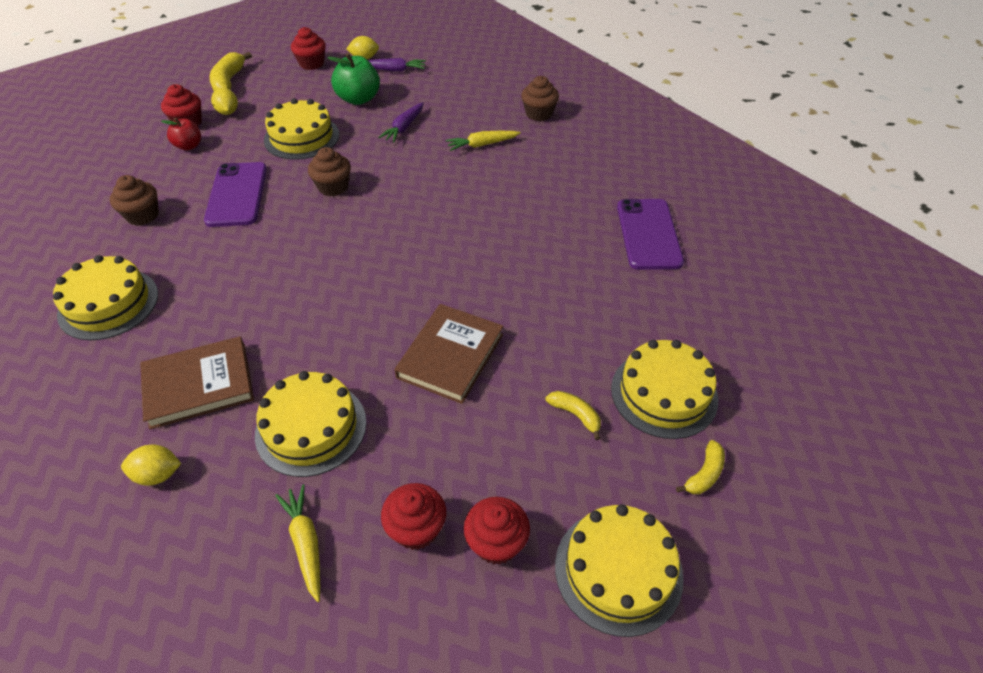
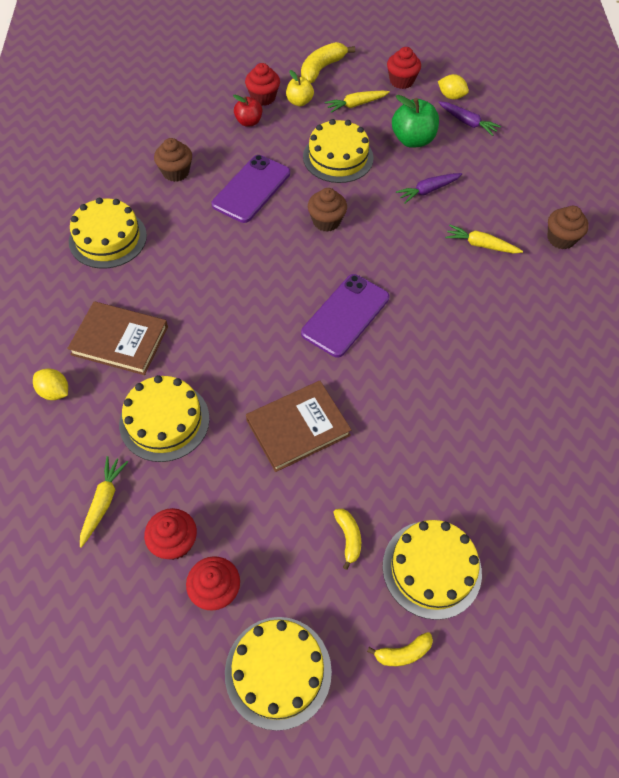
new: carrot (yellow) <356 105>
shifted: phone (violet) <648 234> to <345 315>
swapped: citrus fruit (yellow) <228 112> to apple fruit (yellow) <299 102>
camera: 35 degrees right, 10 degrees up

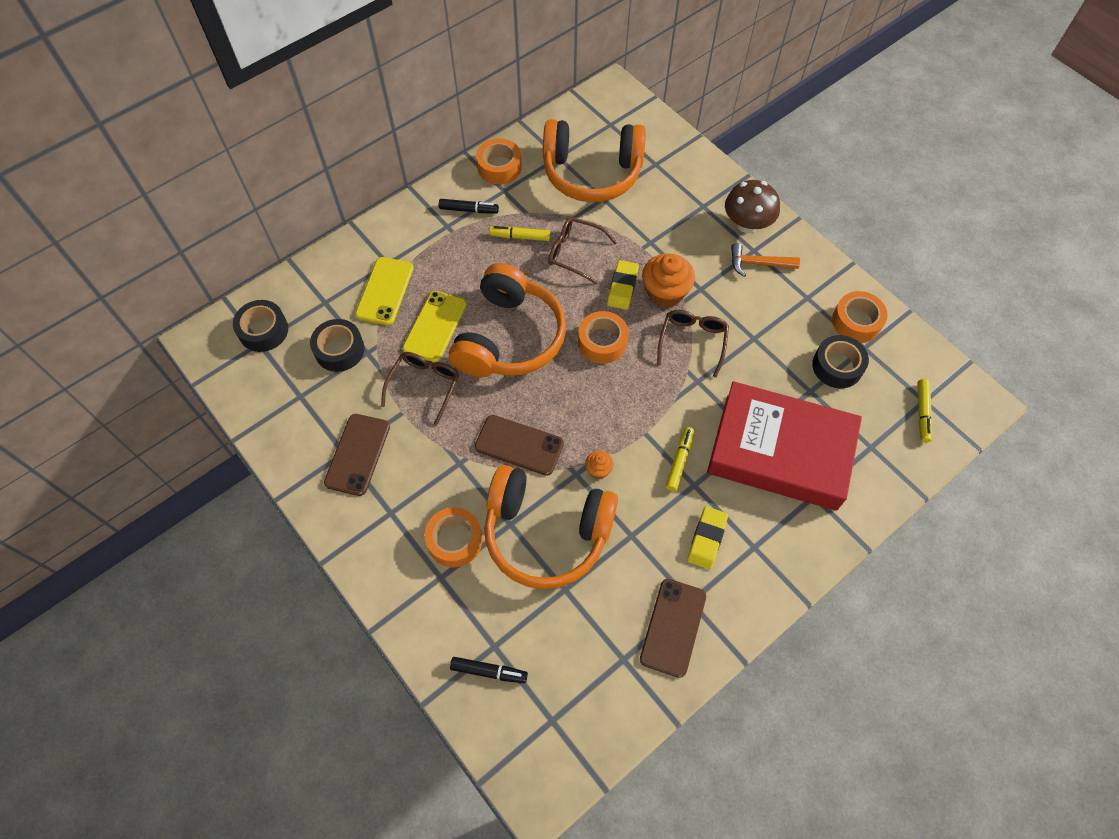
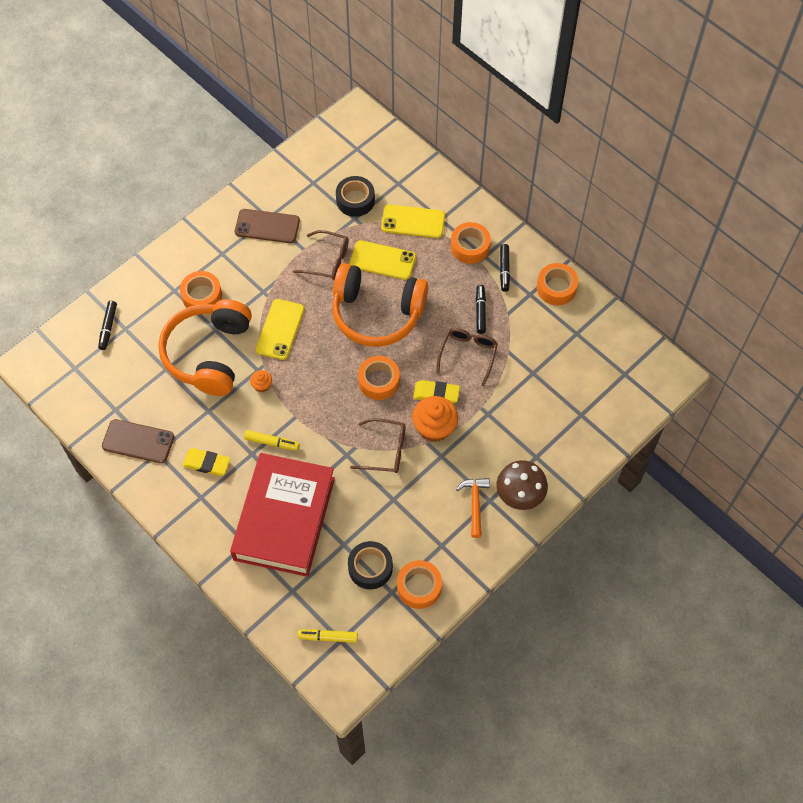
gone: over-ear headphones (orange) <592 173>; tape (ebony) <263 330>
new: tape (orange) <470 247>
repainted: marker (yellow) <520 237> to marker (ebony) <480 311>; phone (dark brown) <519 445> to phone (yellow) <280 329>
camera: 85 degrees right, 0 degrees up

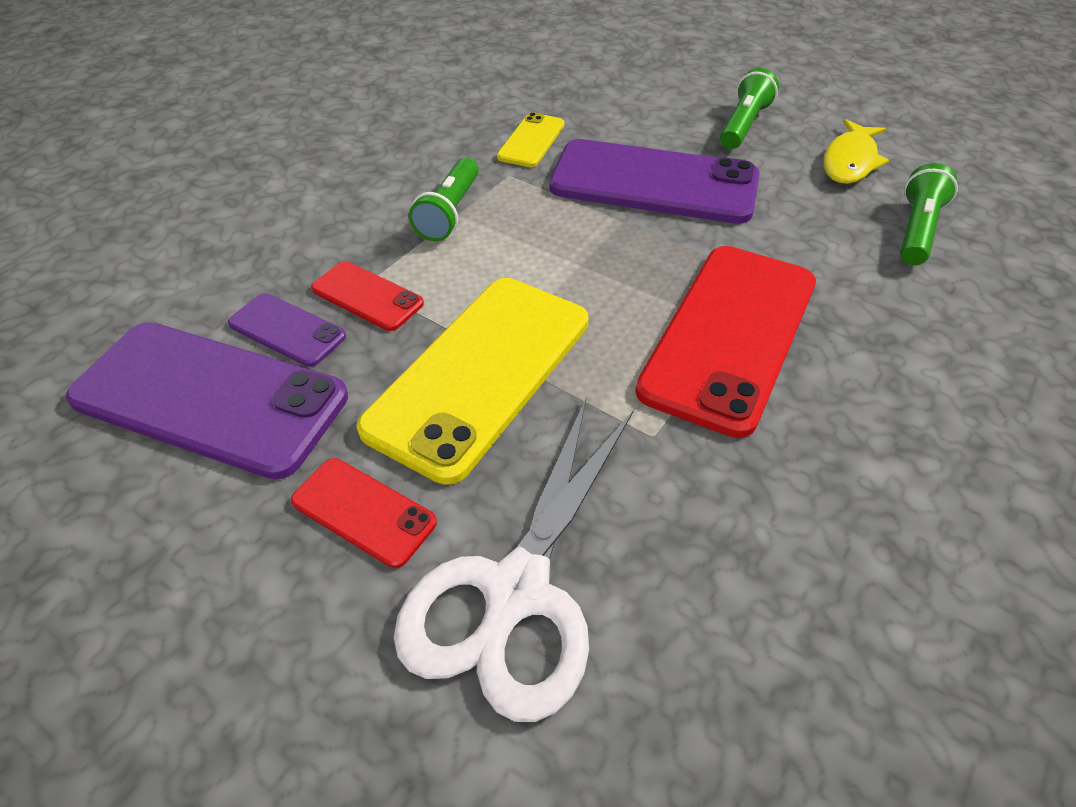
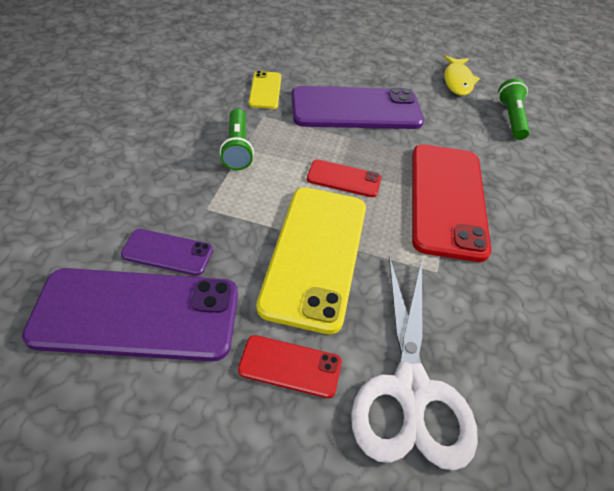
gone: flashlight (leaf-green) <743 125>
shifted: phone (crimson) <367 296> to <344 179>
camera: 25 degrees left, 0 degrees up

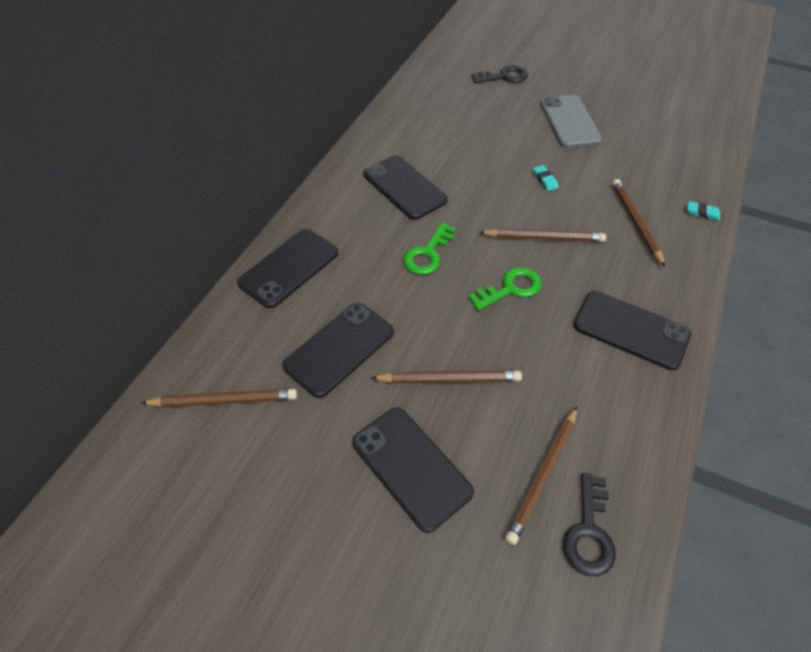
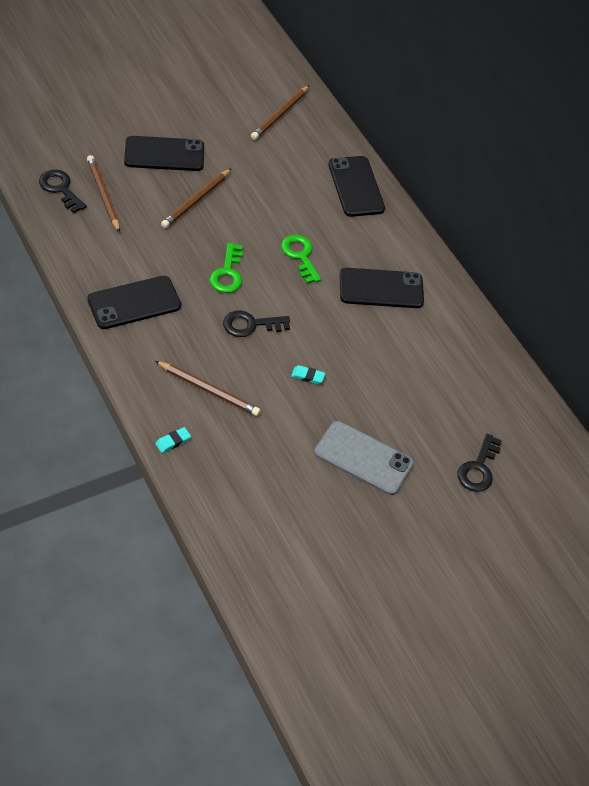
gone: phone (ebony) <339 349>
swapped: lead pencil (dark brown) <543 238> to door key (ebony) <250 325>
camera: 120 degrees right, 0 degrees up

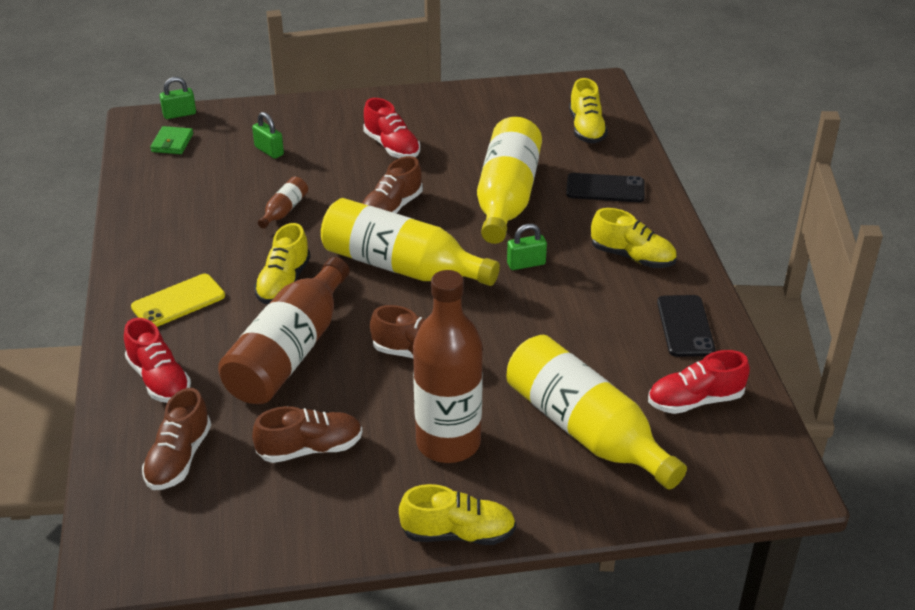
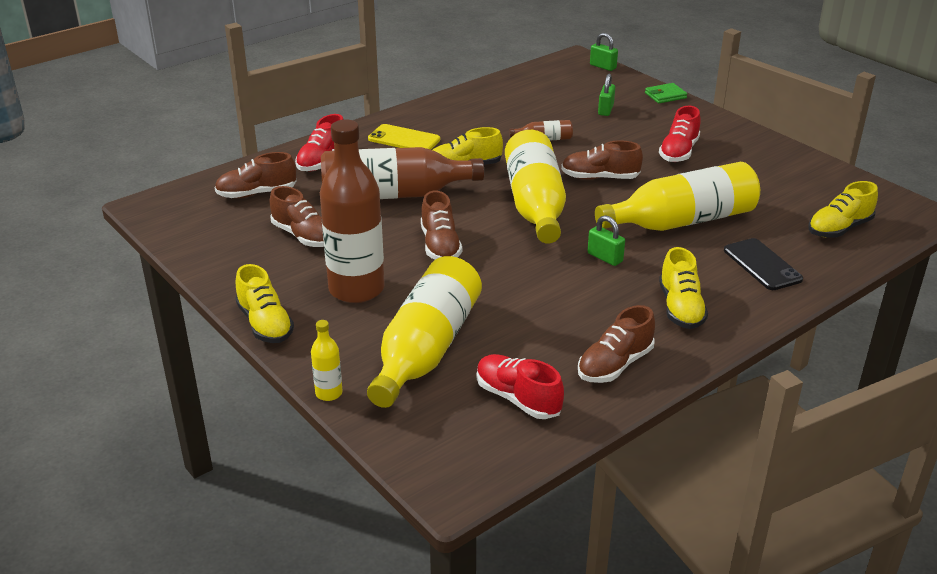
new: bottle (yellow) <329 393>
shifted: wallet (leaf-green) <172 143> to <665 95>
swapped: phone (ebony) <685 326> to sneaker (dark brown) <615 365>
camera: 60 degrees right, 5 degrees down

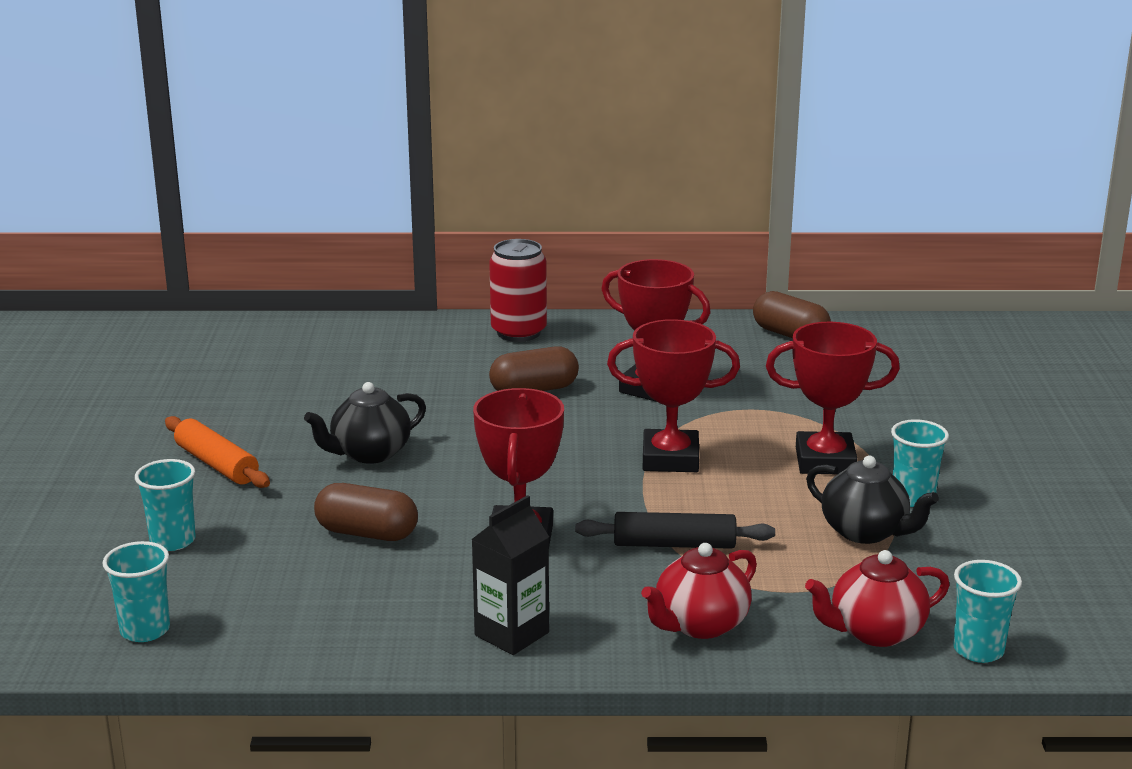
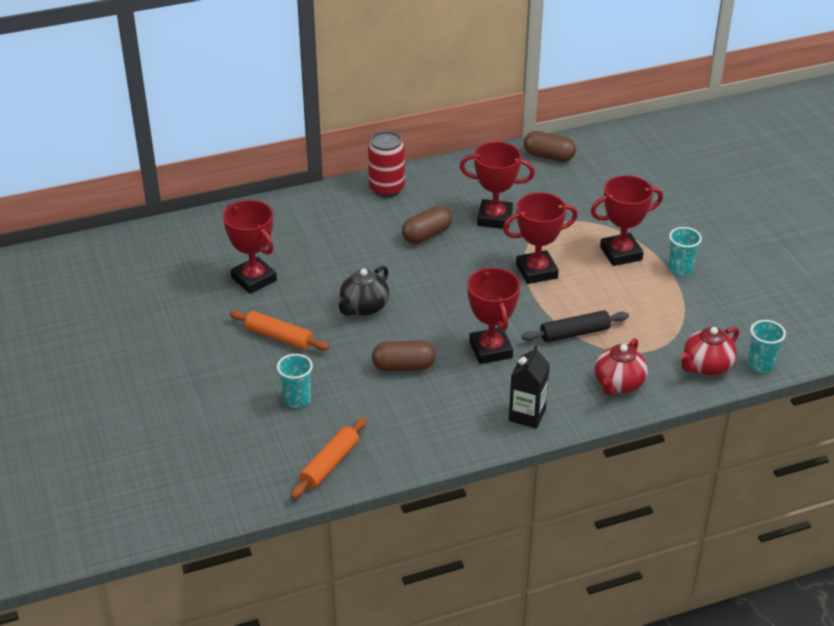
gone: teapot (ebony) <865 532>
new: trophy (crimson) <254 279>
swapped: tumbler (turquoise) <145 630> to rolling pin (orange) <330 464>
camera: 20 degrees left, 15 degrees up

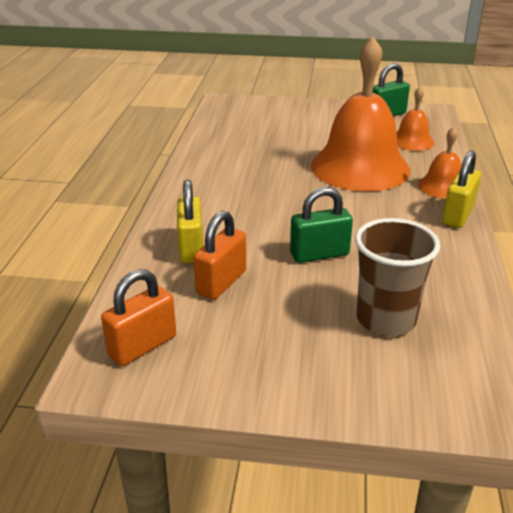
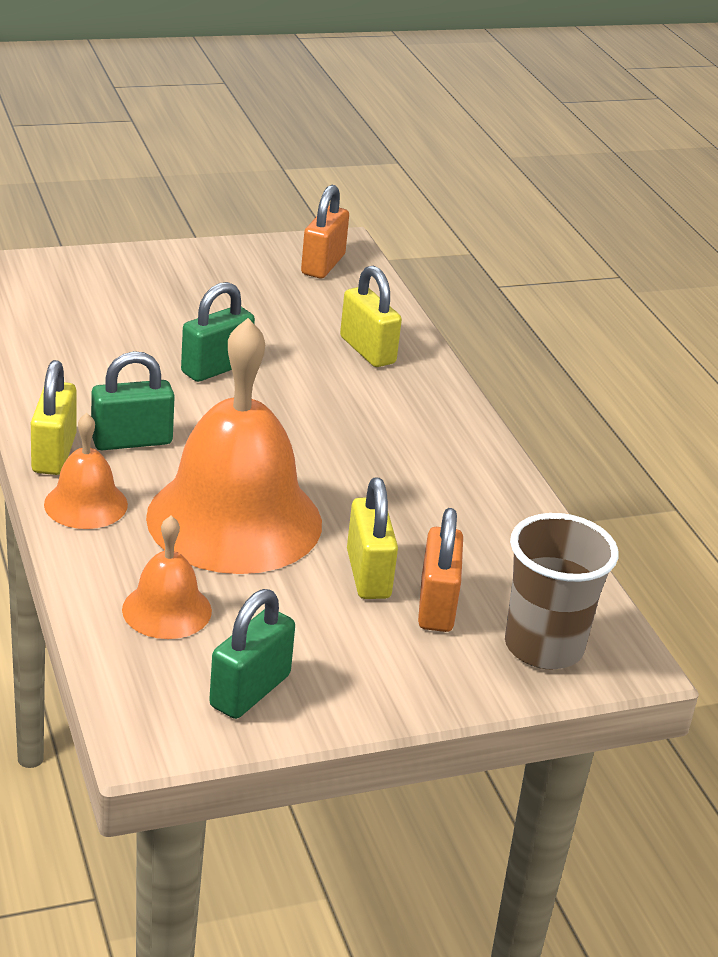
new: padlock (leaf-green) <132 441>; padlock (yellow) <368 574>
shifted: padlock (orange) <221 282> to <436 606>; tumbler (dark brown) <386 319> to <543 647>
camera: 150 degrees right, 0 degrees up

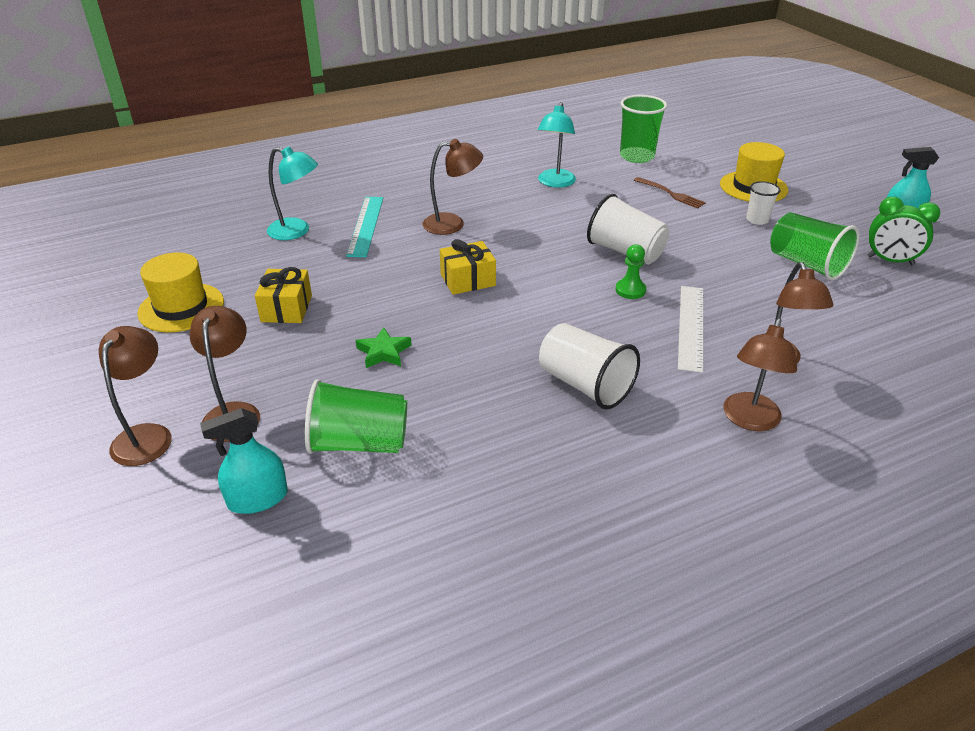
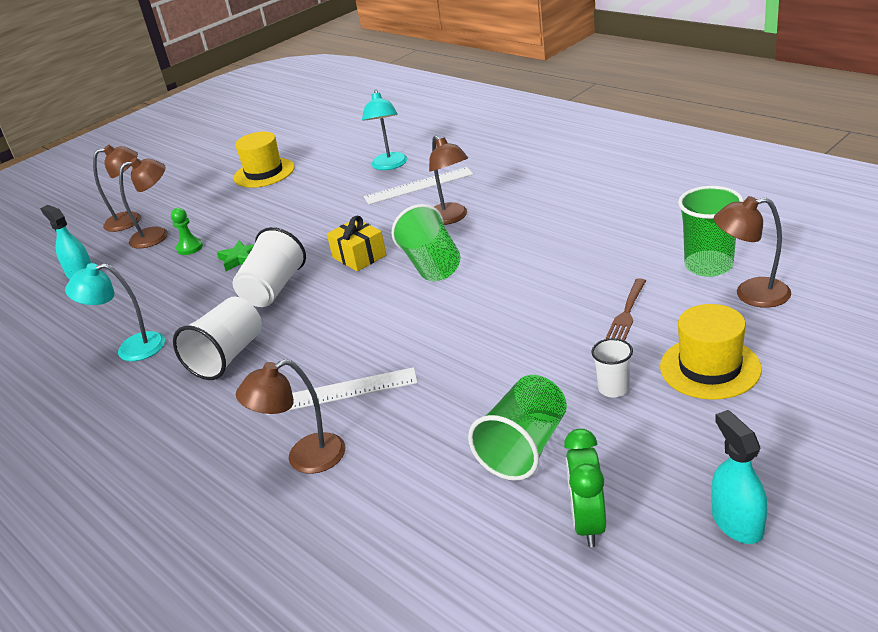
gone: wrapped gift (yellow) <286 308>
shifted: reading lamp (turquoise) <555 183> to <131 349>; tumbler (white) <625 252> to <273 289>; pawn (leaf-green) <630 290> to <190 248>; reading lamp (dark brown) <749 420> to <751 294>; tumbler (leaf-green) <359 443> to <431 265>
repainted: straightedge (turquoise) <365 225> to straightedge (white) <418 185>
camera: 75 degrees right, 5 degrees down

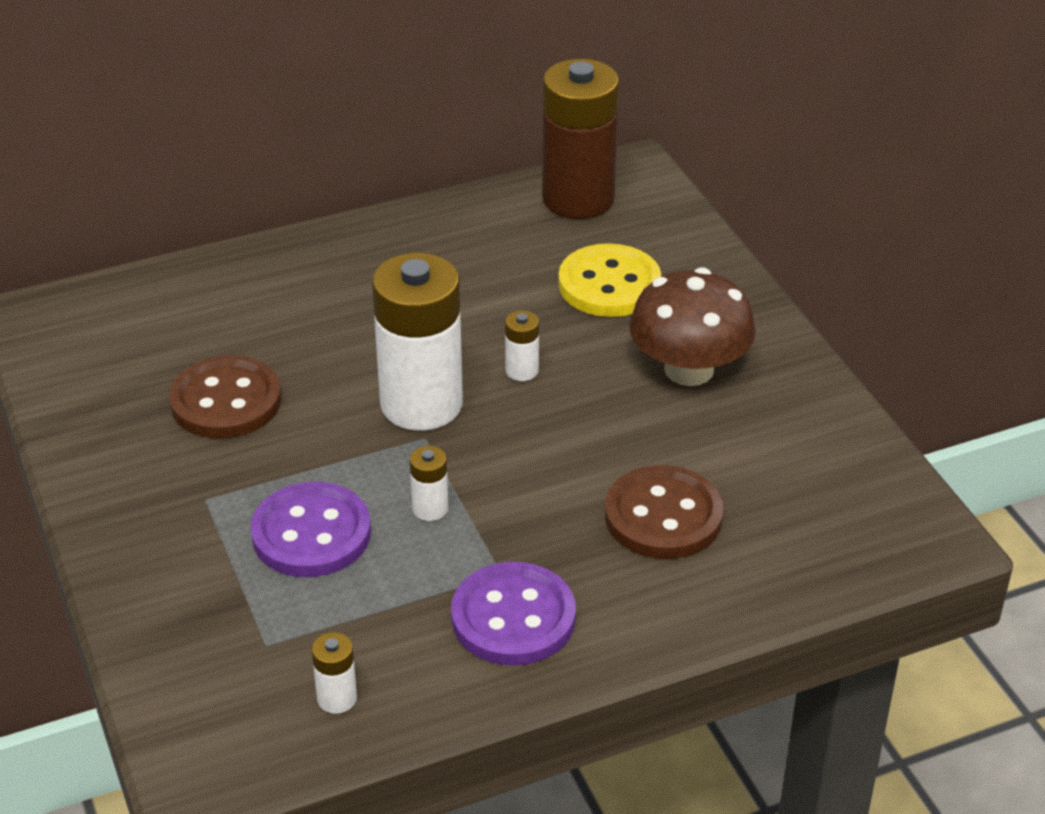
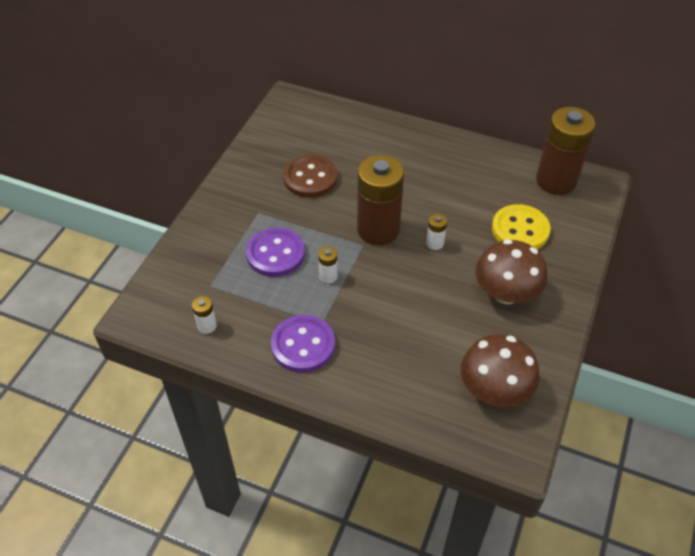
gone: shirt button (dark brown) <663 516>
new: toadstool (dark brown) <494 390>
repainted: AA battery (white) <421 404> to AA battery (dark brown) <378 230>
camera: 45 degrees right, 10 degrees up

